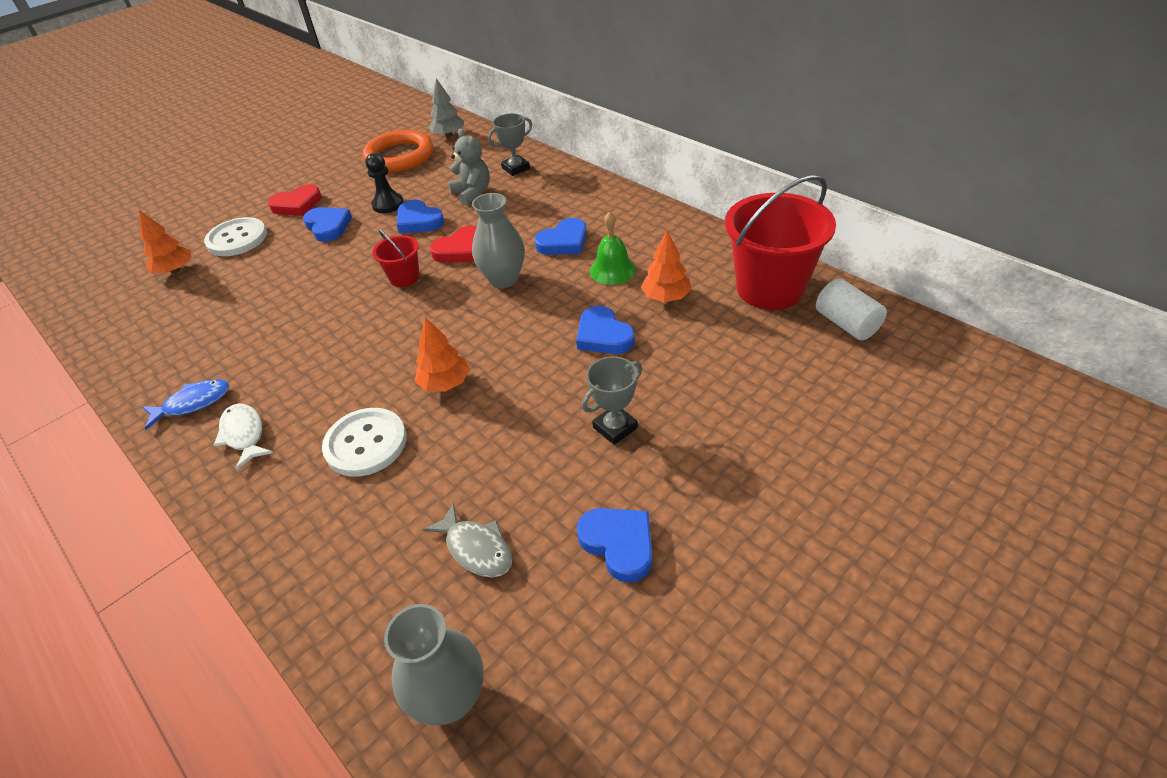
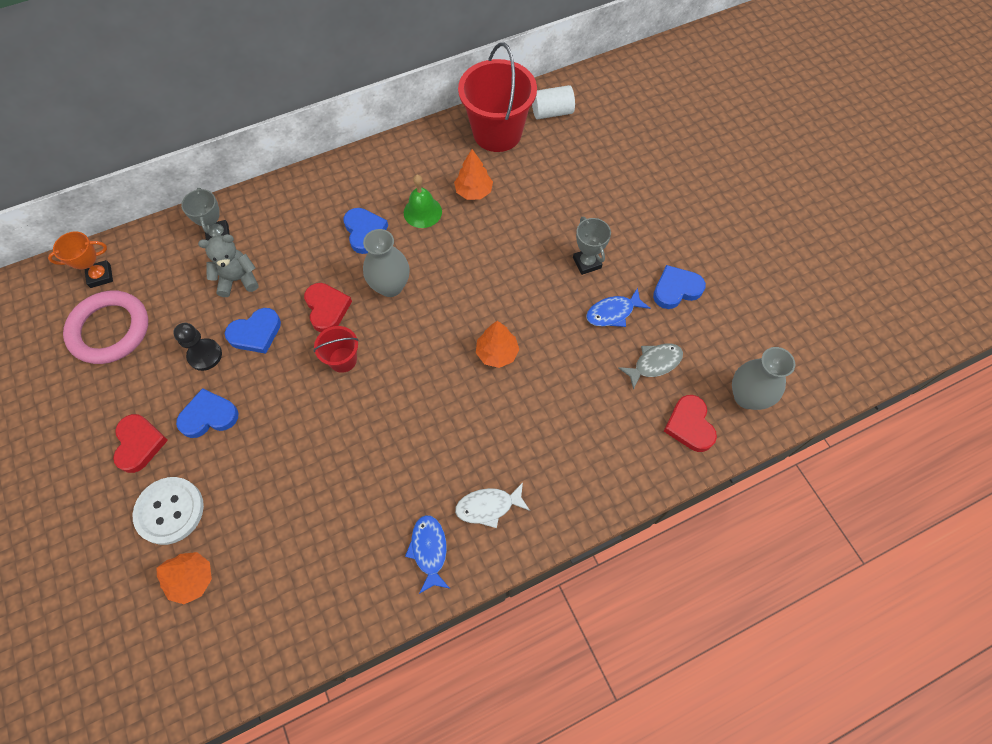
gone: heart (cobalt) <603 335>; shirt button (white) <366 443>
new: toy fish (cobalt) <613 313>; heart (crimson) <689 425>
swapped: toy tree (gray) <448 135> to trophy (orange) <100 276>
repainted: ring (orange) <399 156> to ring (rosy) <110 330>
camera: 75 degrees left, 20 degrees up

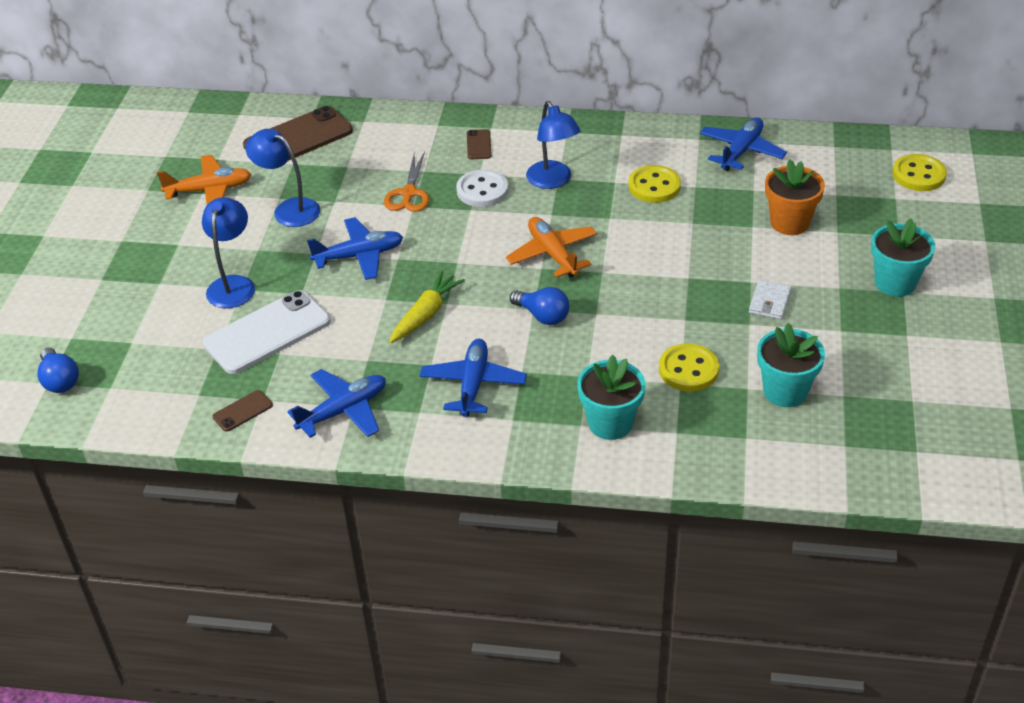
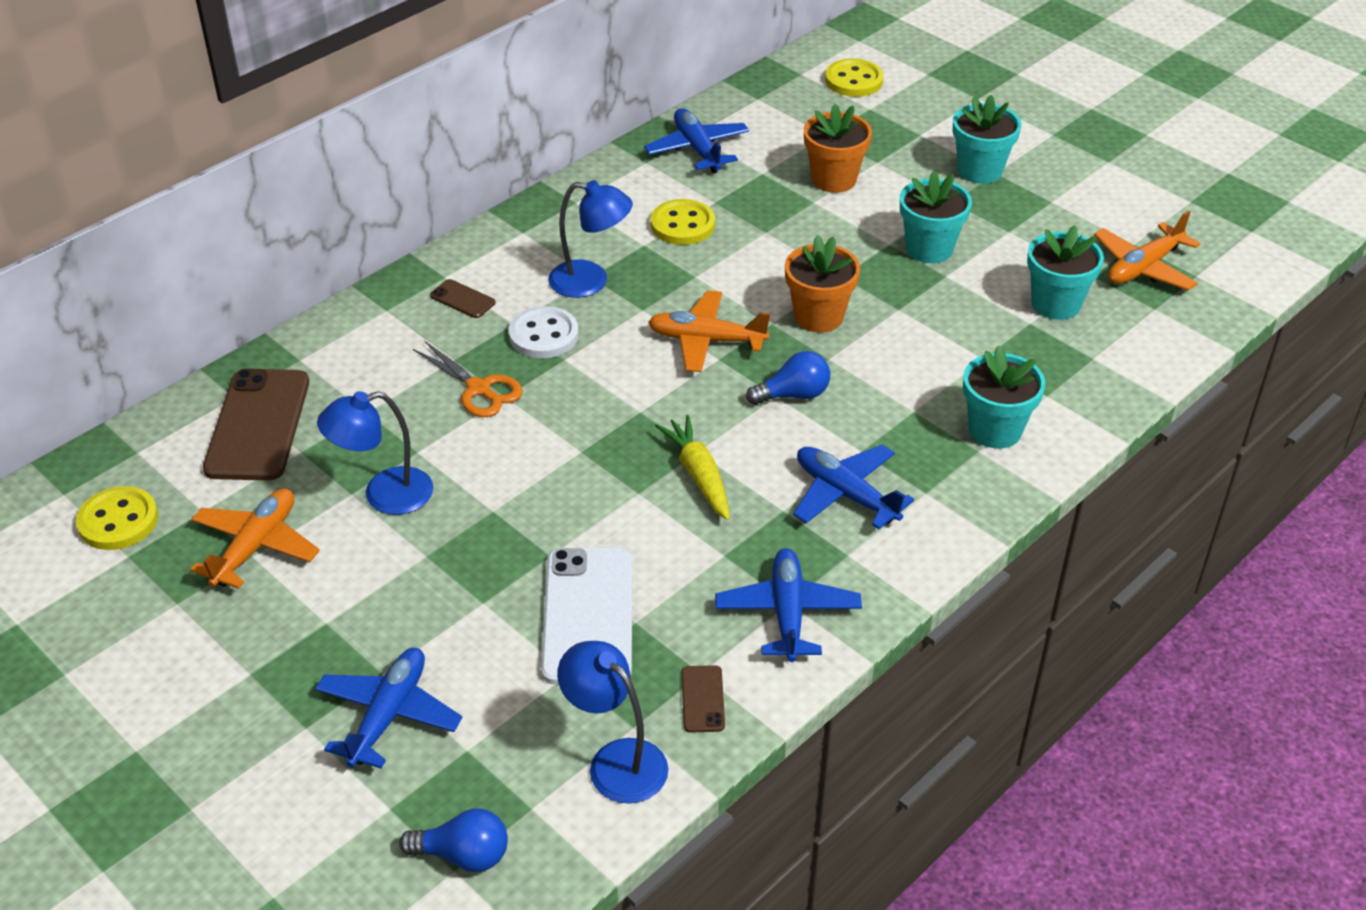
new: aeroplane (orange) <1144 267>; potted plant (orange) <818 316>
shifted: reading lamp (cobalt) <233 284> to <616 761>; aeroplane (cobalt) <359 256> to <388 715>; shirt button (yellow) <688 370> to <118 521>
swapped: wallet (white) <769 302> to potted plant (turquoise) <929 249>
camera: 55 degrees left, 0 degrees up

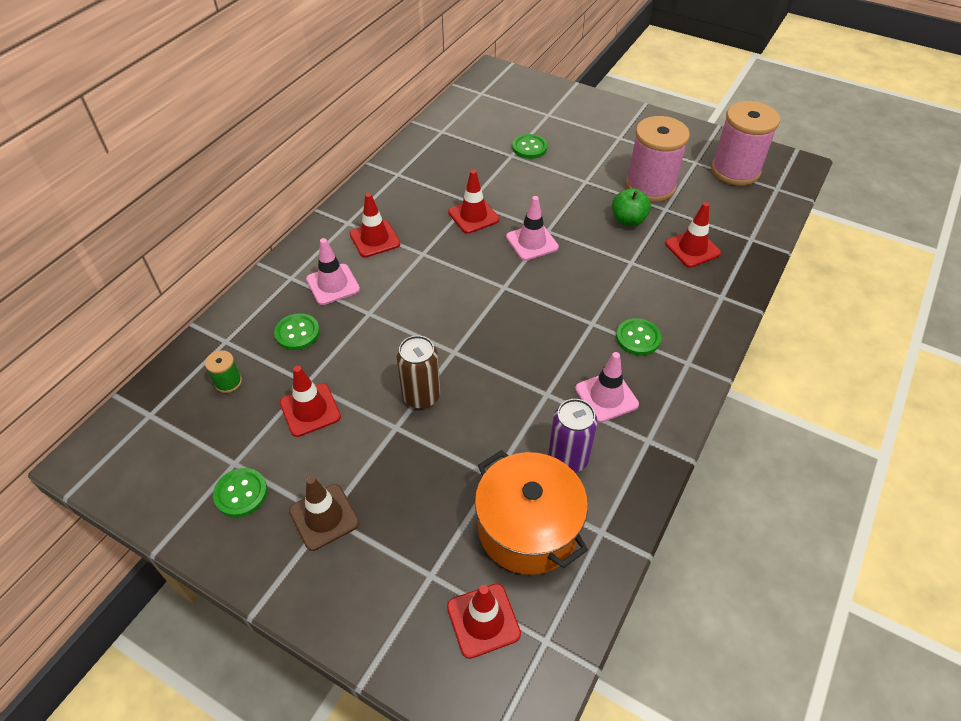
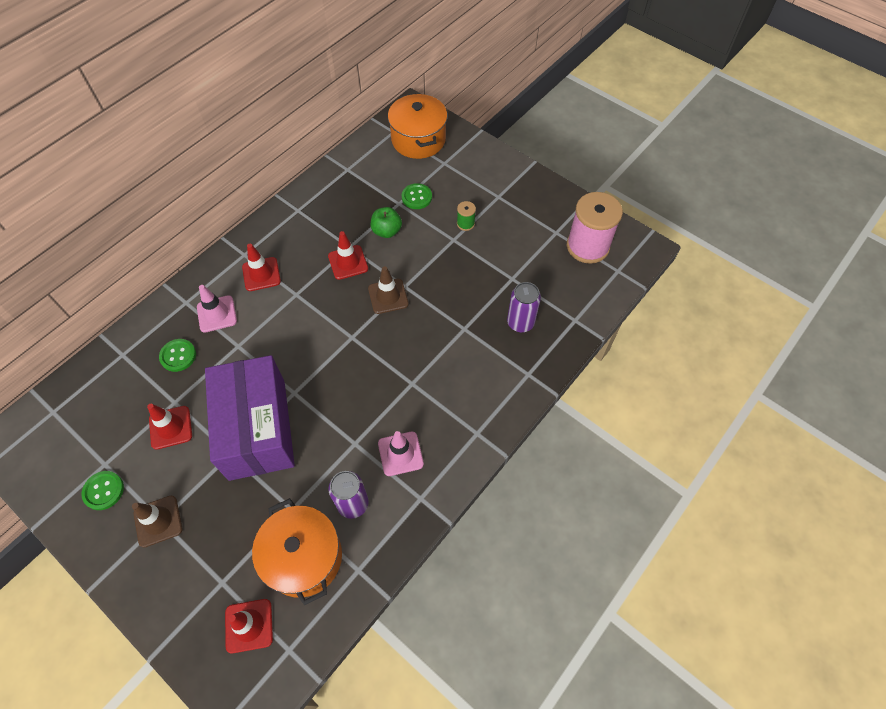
gone: reel of thread (rosy) <650 186>; shirt button (leaf-green) <638 338>
new: cooking pot (orange) <418 140>
shifted: apple fruit (leaf-green) <628 220> to <387 231>; reel of thread (leaf-green) <228 382> to <465 224>
swapped: safety cone (crimson) <692 248> to can (violet) <520 322>; can (dark brown) <421 396> to box (violet) <257 429>
repainted: safety cone (rosy) <532 242> to safety cone (dark brown) <388 296>
camera: 10 degrees right, 10 degrees up

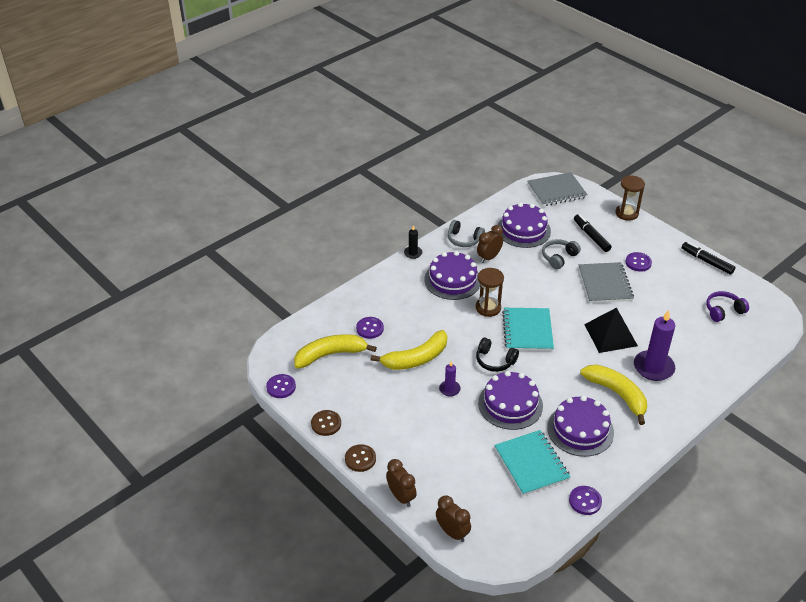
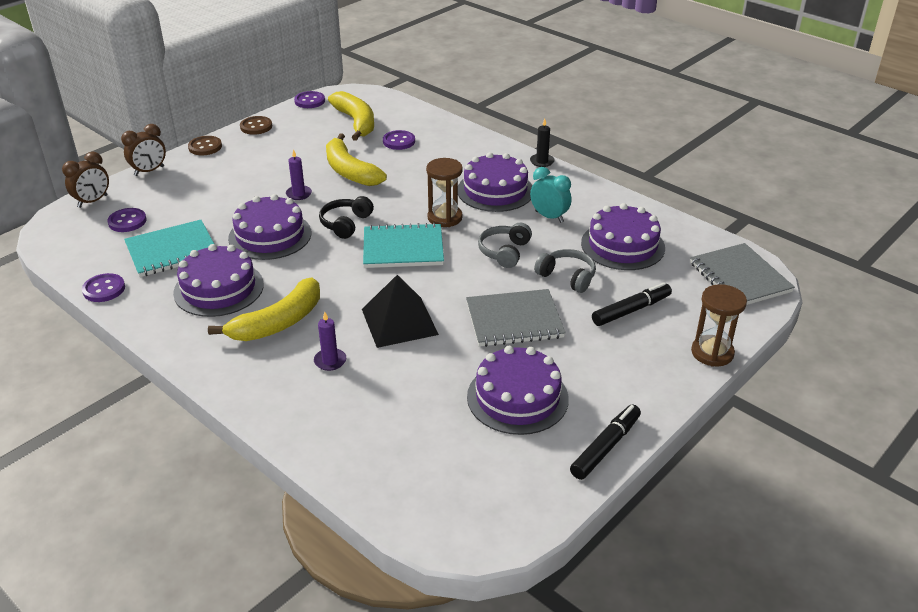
gone: over-ear headphones (violet) <723 311>
new: cake (violet) <517 397>
shifted: over-ear headphones (gray) <464 239> to <504 252>; shirt button (violet) <638 263> to <127 221>
repainted: alarm clock (dark brown) <489 257> to alarm clock (turquoise) <549 217>
scaled: wax candle (violet) <653 367> = <330 361> x0.51
camera: 85 degrees right, 5 degrees down

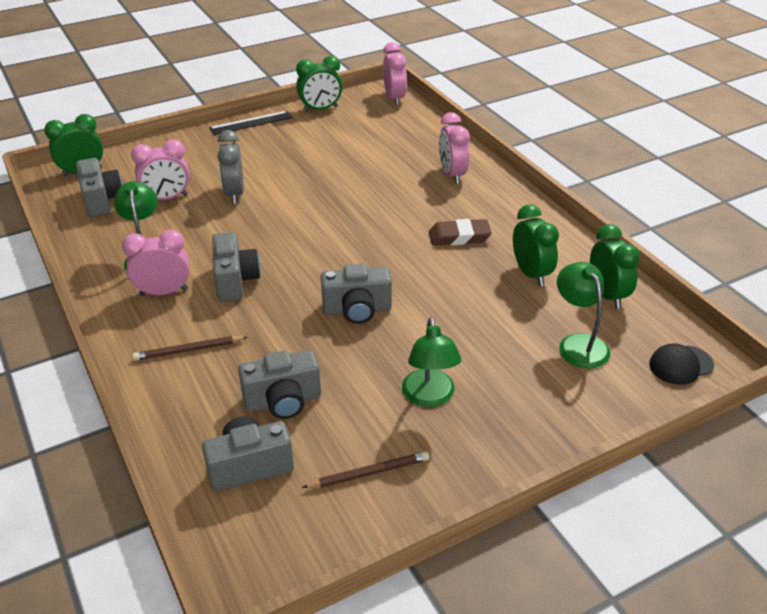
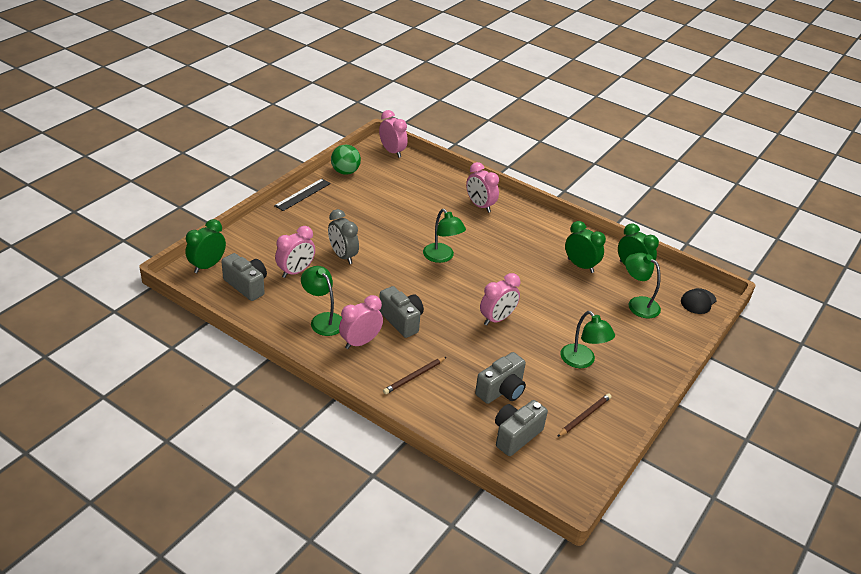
gone: pencil eraser (dark brown) <459 237>
new: reading lamp (leaf-green) <442 257>
swapped: alarm clock (leaf-green) <320 109> to ball (leaf-green) <345 172>; camera (gray) <357 310> to alarm clock (rosy) <497 319>
camera: 30 degrees left, 0 degrees up

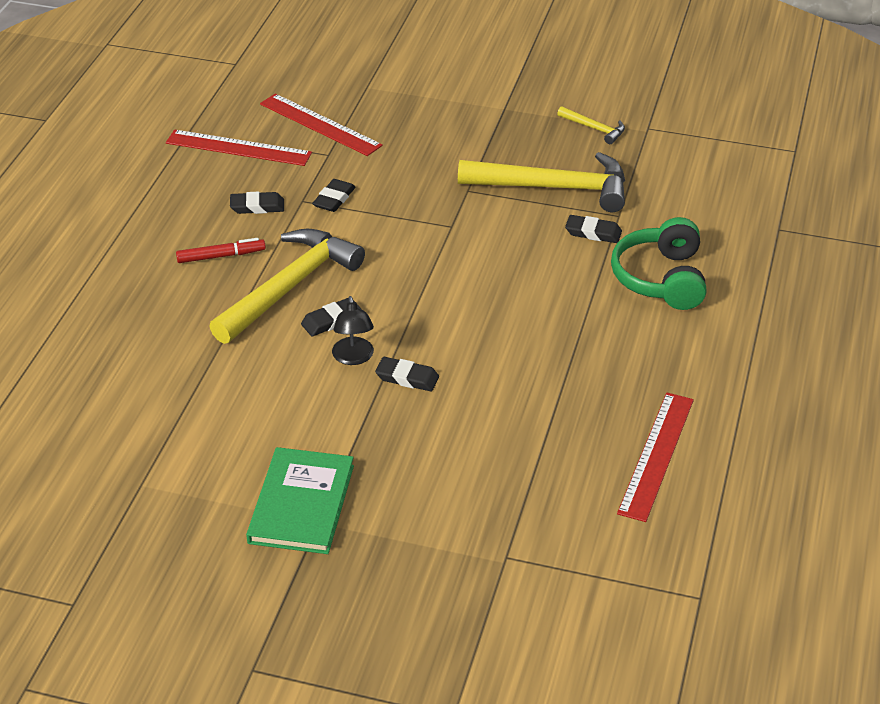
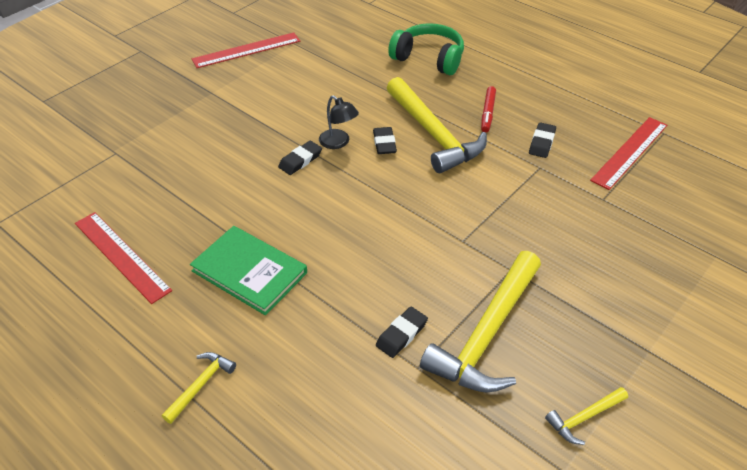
gone: pencil eraser (ebony) <334 199>
new: hammer (yellow) <200 385>
shifted: straightedge (crimson) <320 125> to <246 50>; over-ear headphones (leaf-green) <661 279> to <428 59>; hardback (leaf-green) <301 504> to <249 272>
rotated: reading lamp (ebony) <353 358> = <338 143> 150 degrees counterclockwise
camera: 115 degrees right, 5 degrees up

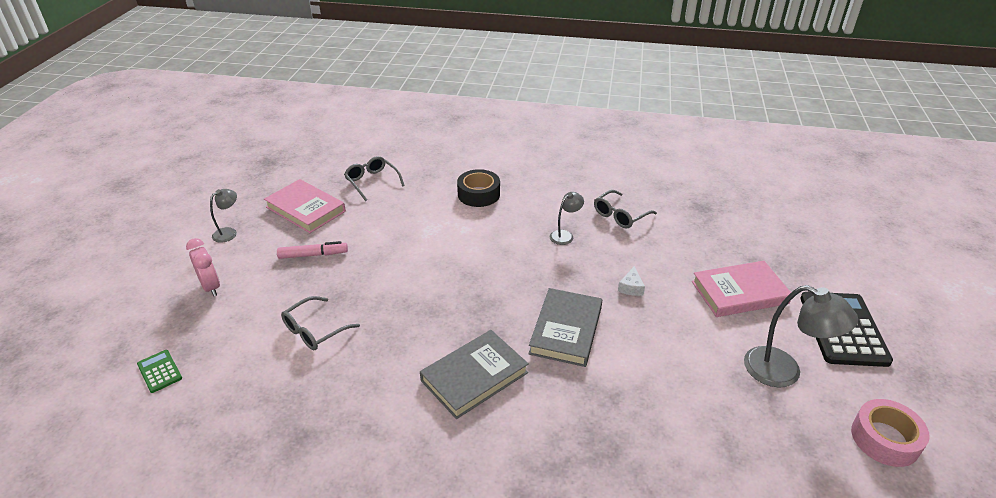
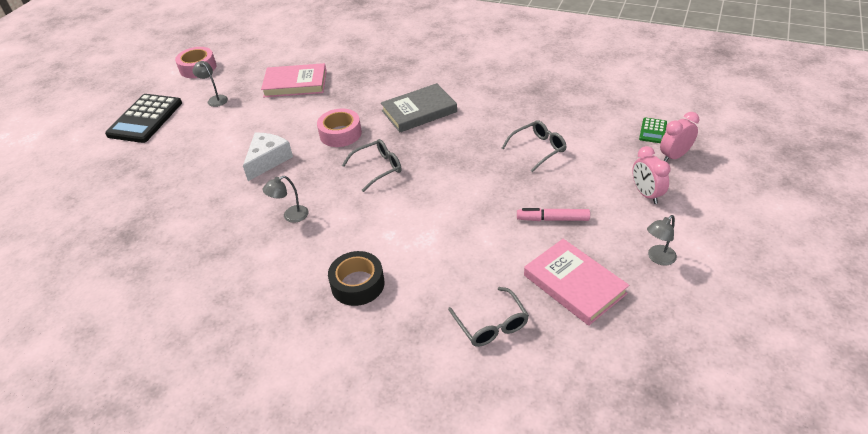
new: alarm clock (rosy) <674 156>
shifted: spectacles (gray) <620 215> to <378 168>; hardback (rosy) <739 292> to <295 84>
swapped: hardback (gray) <566 330> to tape (rosy) <340 134>
rotated: adding machine (leaf-green) <159 371> = <653 131> 45 degrees clockwise
scaled: cheese wedge (white) <631 287> = <268 160> x1.89; reading lamp (gray) <784 372> = <215 99> x0.55
camera: 165 degrees left, 5 degrees up

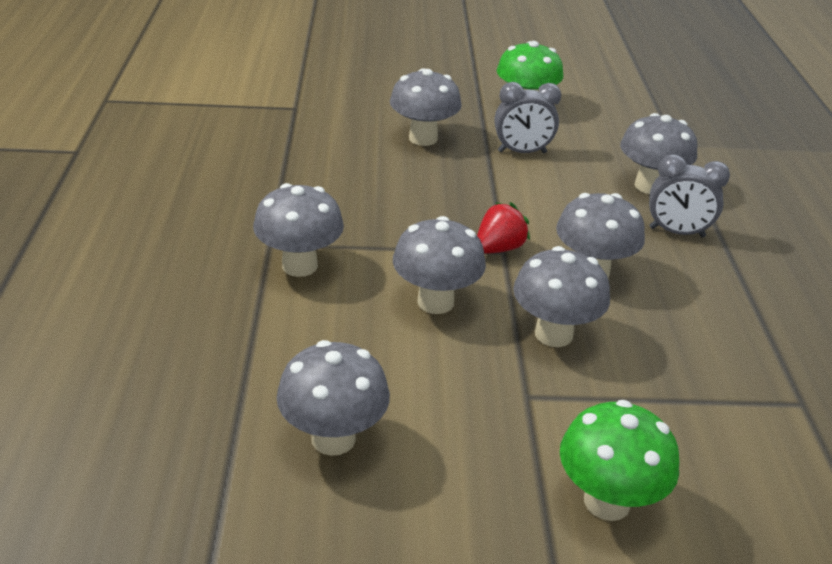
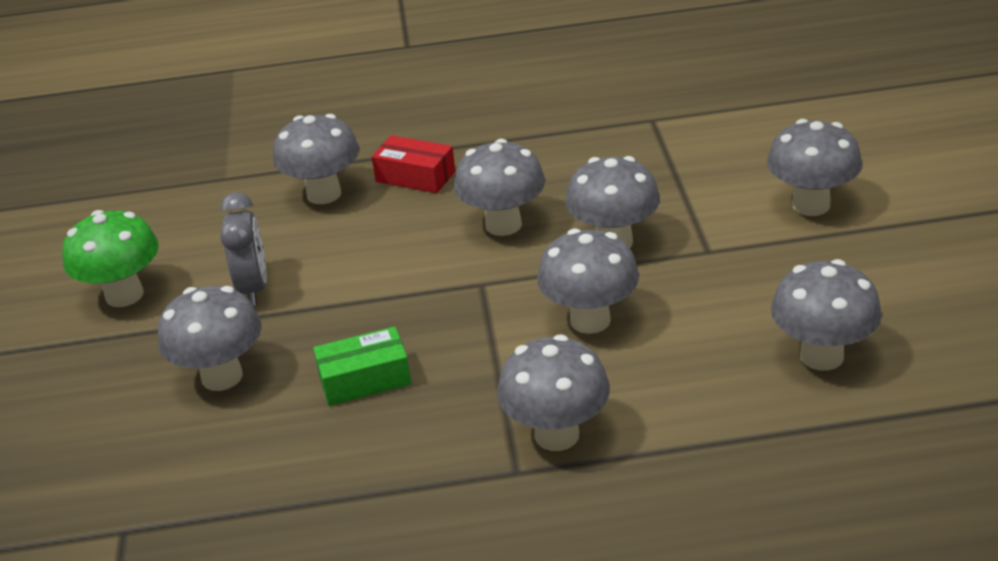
gone: strawberry (crimson) <498 248>
new: box (leaf-green) <365 379>
swapped: alarm clock (gray) <677 232> to box (crimson) <415 176>
repainted: toadstool (leaf-green) <607 501> to toadstool (gray) <811 205>
camera: 90 degrees left, 0 degrees up

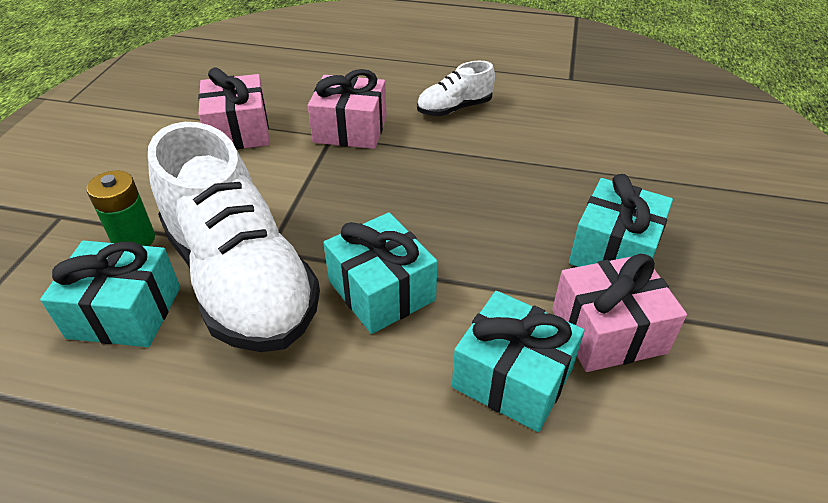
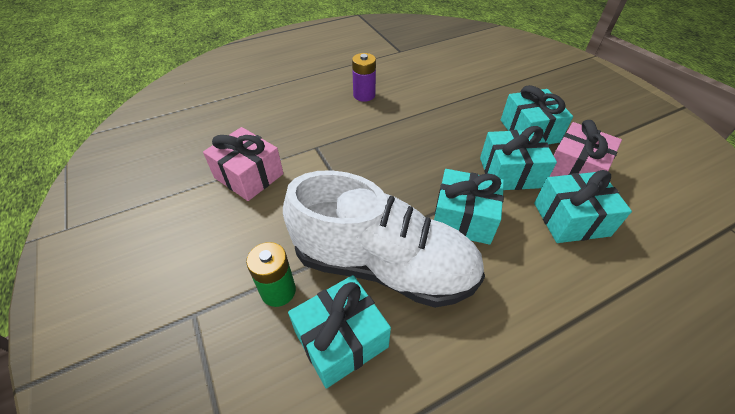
gone: wrapped gift (rosy) <350 129>
new: wrapped gift (turquoise) <510 172>
swapped: sneaker (white) <454 108> to AA battery (violet) <364 95>
camera: 40 degrees left, 5 degrees up

